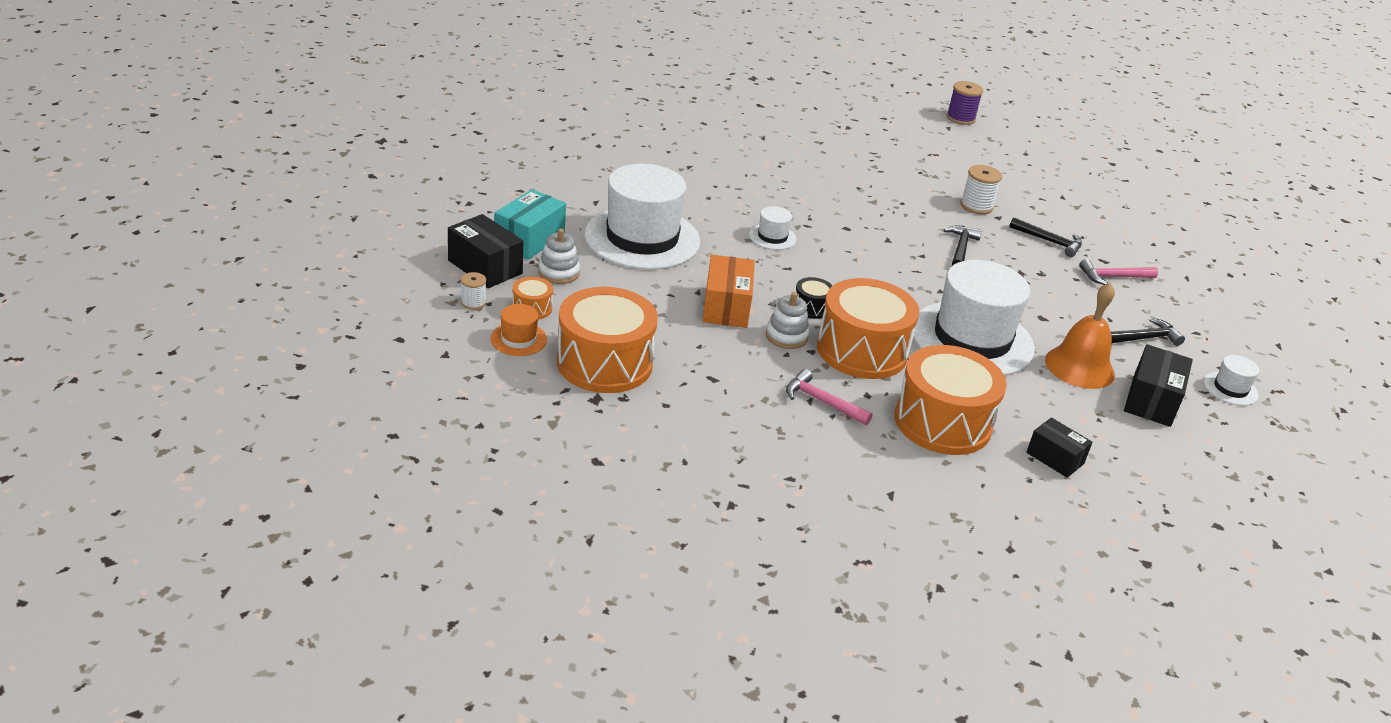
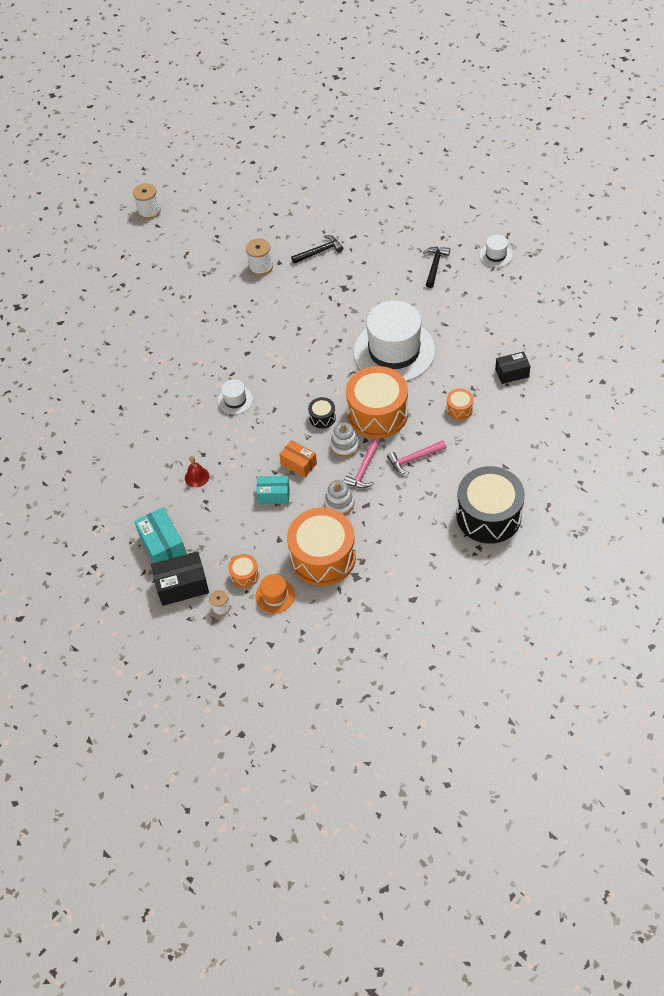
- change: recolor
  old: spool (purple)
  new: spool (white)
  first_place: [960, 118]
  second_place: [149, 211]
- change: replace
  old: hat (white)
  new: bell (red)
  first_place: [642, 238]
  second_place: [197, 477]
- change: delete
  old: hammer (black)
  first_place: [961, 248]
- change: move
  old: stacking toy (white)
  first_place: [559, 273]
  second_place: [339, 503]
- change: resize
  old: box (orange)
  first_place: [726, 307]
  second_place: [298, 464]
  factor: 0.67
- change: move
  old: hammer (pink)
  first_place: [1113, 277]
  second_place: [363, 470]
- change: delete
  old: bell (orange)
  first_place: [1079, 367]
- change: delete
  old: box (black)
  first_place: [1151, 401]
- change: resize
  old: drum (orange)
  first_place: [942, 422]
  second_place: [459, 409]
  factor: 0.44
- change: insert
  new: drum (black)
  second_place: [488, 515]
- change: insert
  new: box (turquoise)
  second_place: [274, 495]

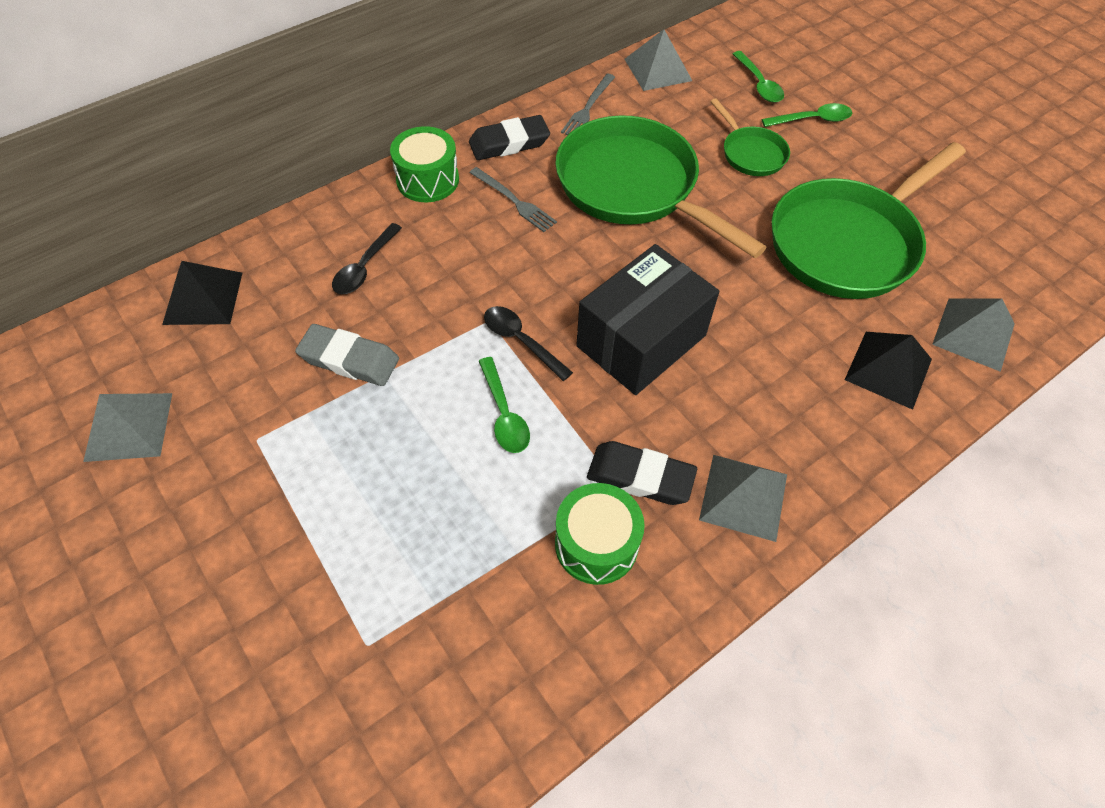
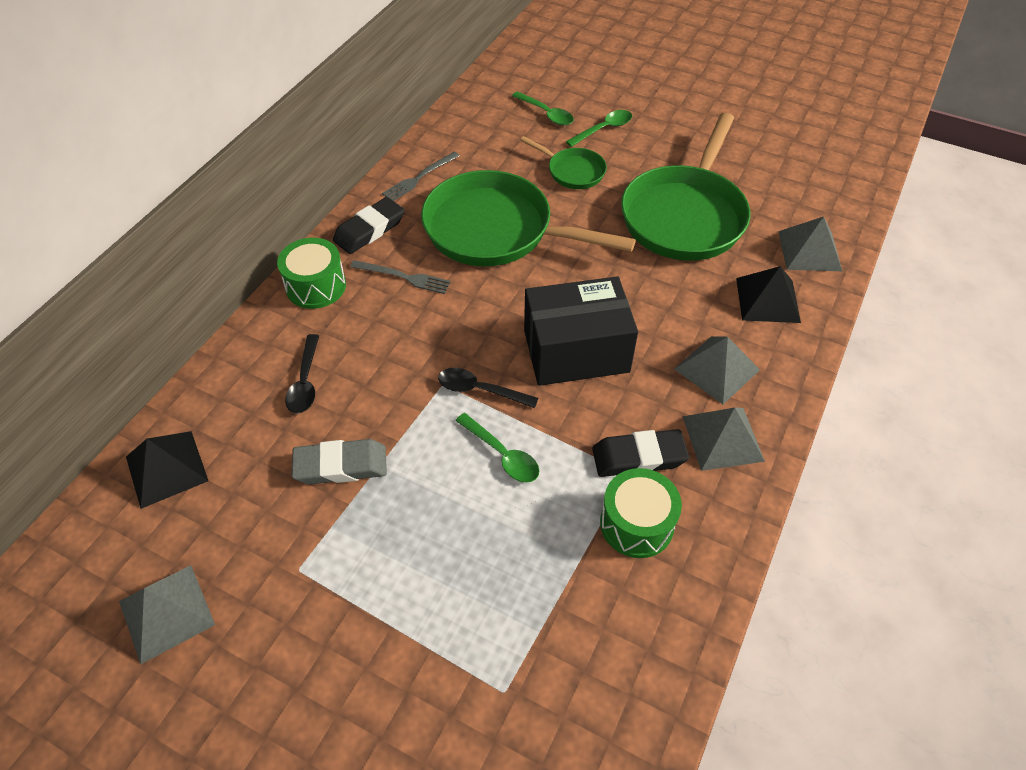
- change: move
  old: pyramid (grey)
  first_place: [658, 69]
  second_place: [716, 369]
- change: rotate
  old: fork (grey)
  first_place: [588, 108]
  second_place: [419, 178]
  degrees: 45
- change: rotate
  old: box (black)
  first_place: [641, 341]
  second_place: [576, 351]
  degrees: 60

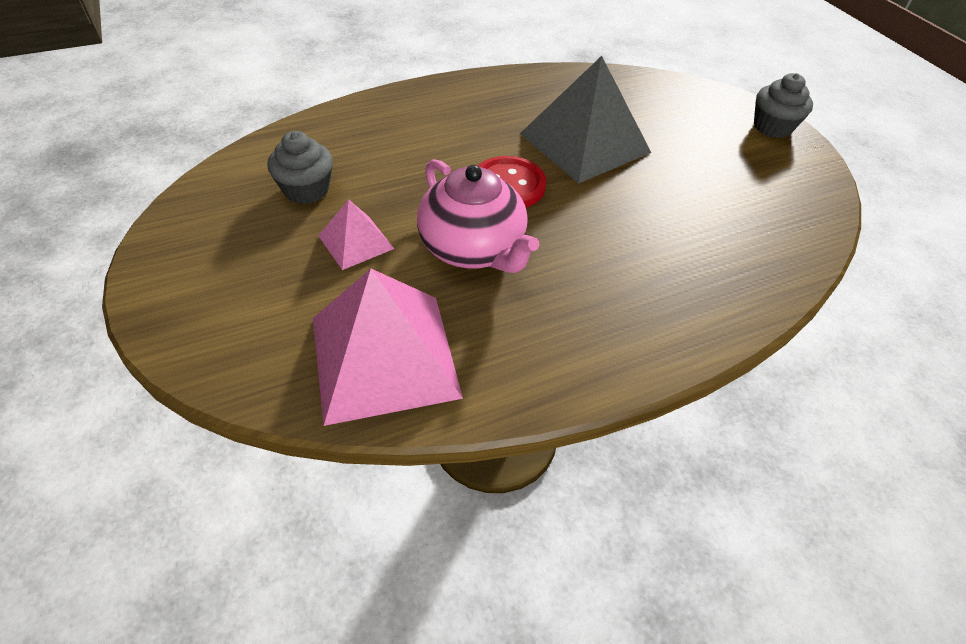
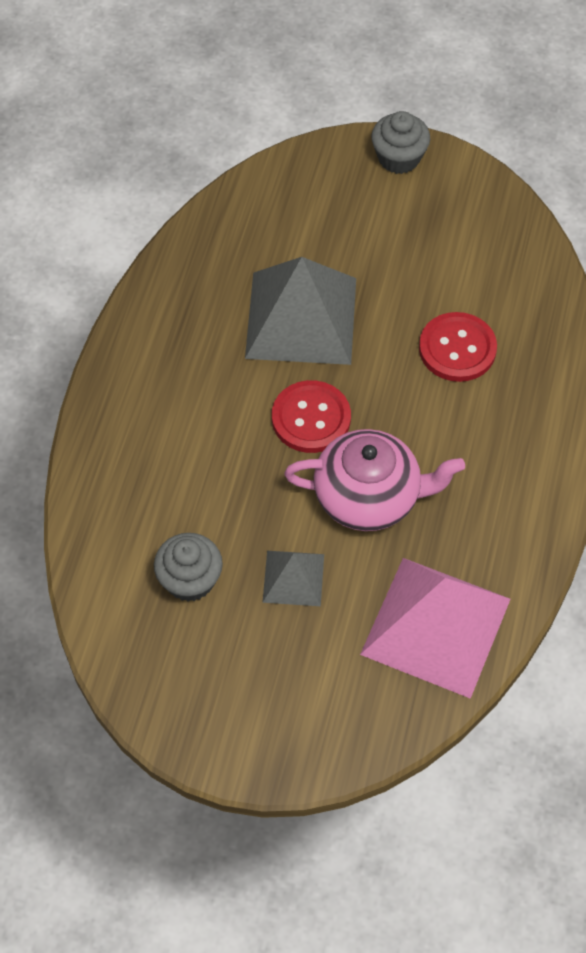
- change: recolor
  old: pyramid (pink)
  new: pyramid (grey)
  first_place: [356, 242]
  second_place: [293, 578]
- change: insert
  new: button (red)
  second_place: [457, 349]

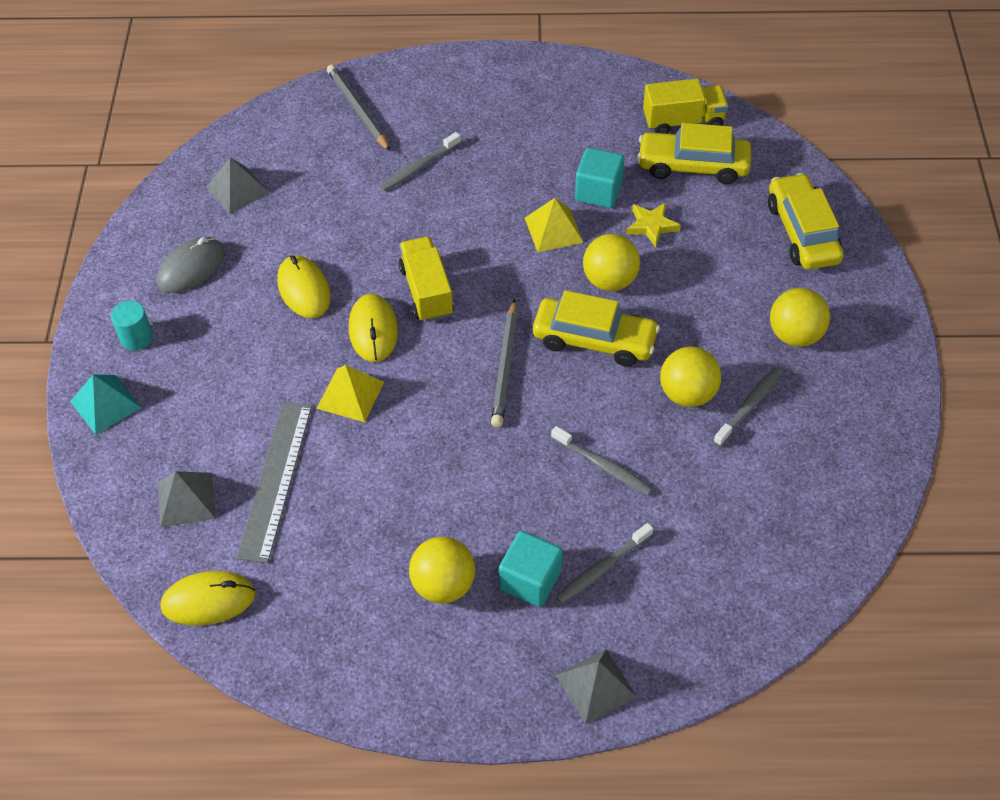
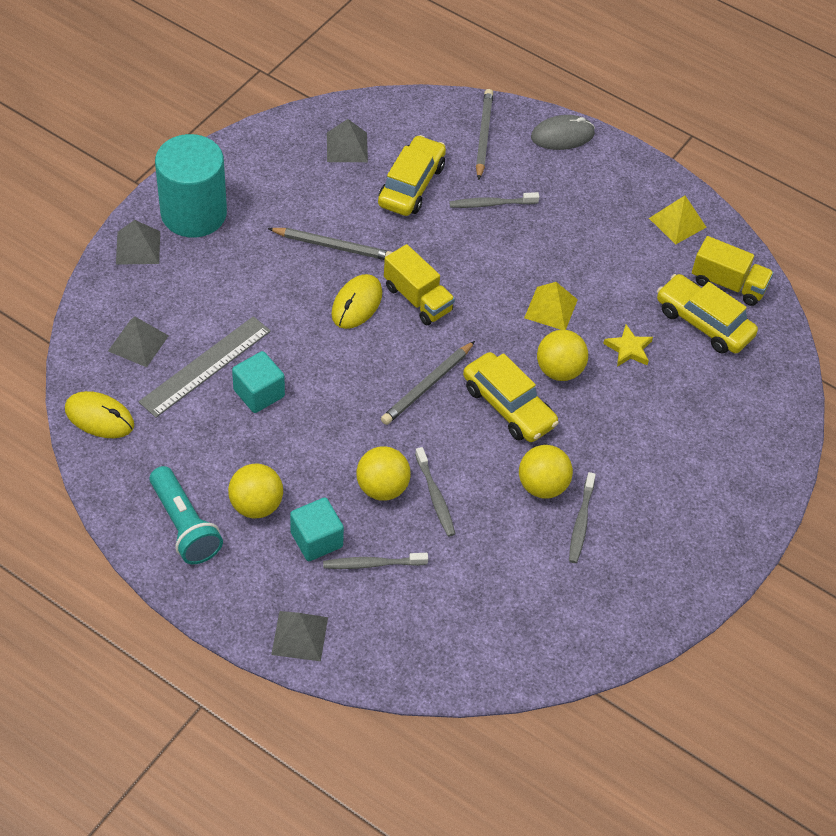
- change: move
  old: cube (turquoise)
  first_place: [598, 192]
  second_place: [259, 393]
- change: move
  old: car (yellow)
  first_place: [802, 232]
  second_place: [411, 185]
- change: move
  old: mouse (grey)
  first_place: [191, 268]
  second_place: [562, 135]
- change: rotate
  old: truck (yellow)
  first_place: [426, 291]
  second_place: [418, 298]
  degrees: 120
- change: replace
  old: mouse (yellow)
  new: pencil (grey)
  first_place: [304, 289]
  second_place: [333, 246]
- change: move
  old: ball (yellow)
  first_place: [795, 335]
  second_place: [382, 488]
- change: resize
  old: cylinder (turquoise)
  first_place: [136, 337]
  second_place: [194, 213]
  factor: 2.41
- change: move
  old: pyramid (yellow)
  first_place: [350, 395]
  second_place: [677, 222]
- change: rotate
  old: toothbrush (grey)
  first_place: [749, 406]
  second_place: [581, 522]
  degrees: 120
- change: recolor
  old: pyramid (turquoise)
  new: pyramid (grey)
  first_place: [105, 404]
  second_place: [138, 247]
- change: insert
  new: flashlight (turquoise)
  second_place: [184, 526]

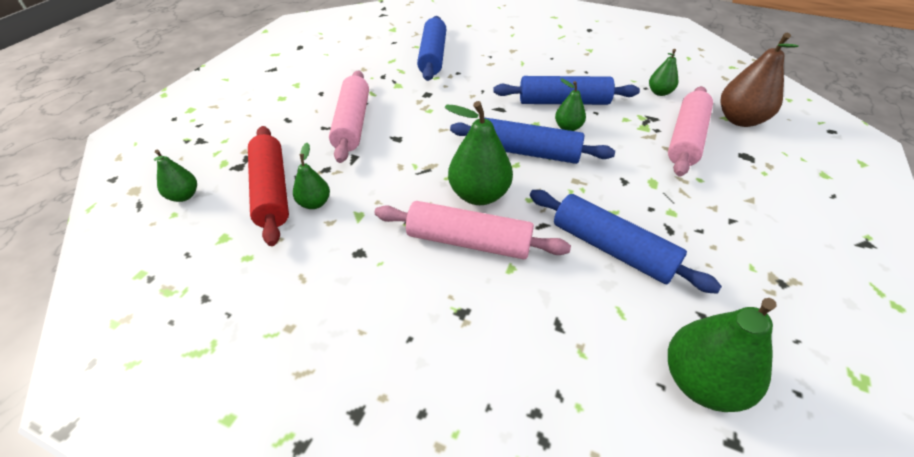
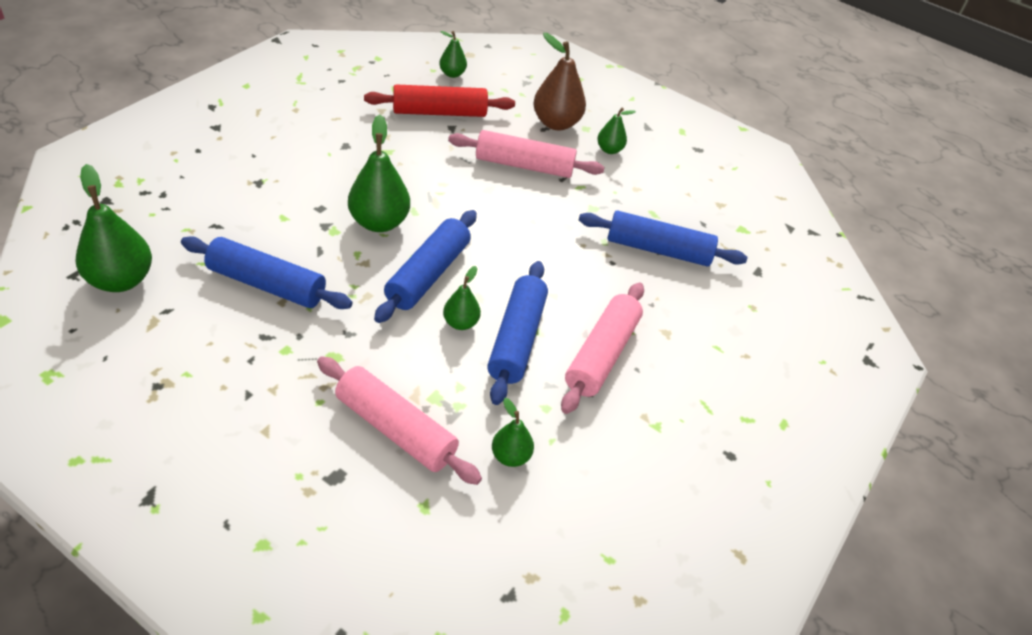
- change: move
  old: pear (brown)
  first_place: [740, 120]
  second_place: [556, 123]
- change: move
  old: pear (green)
  first_place: [315, 203]
  second_place: [609, 150]
- change: rotate
  old: rolling pin (blue)
  first_place: [612, 248]
  second_place: [267, 284]
  degrees: 60
- change: move
  old: rolling pin (pink)
  first_place: [469, 241]
  second_place: [602, 355]

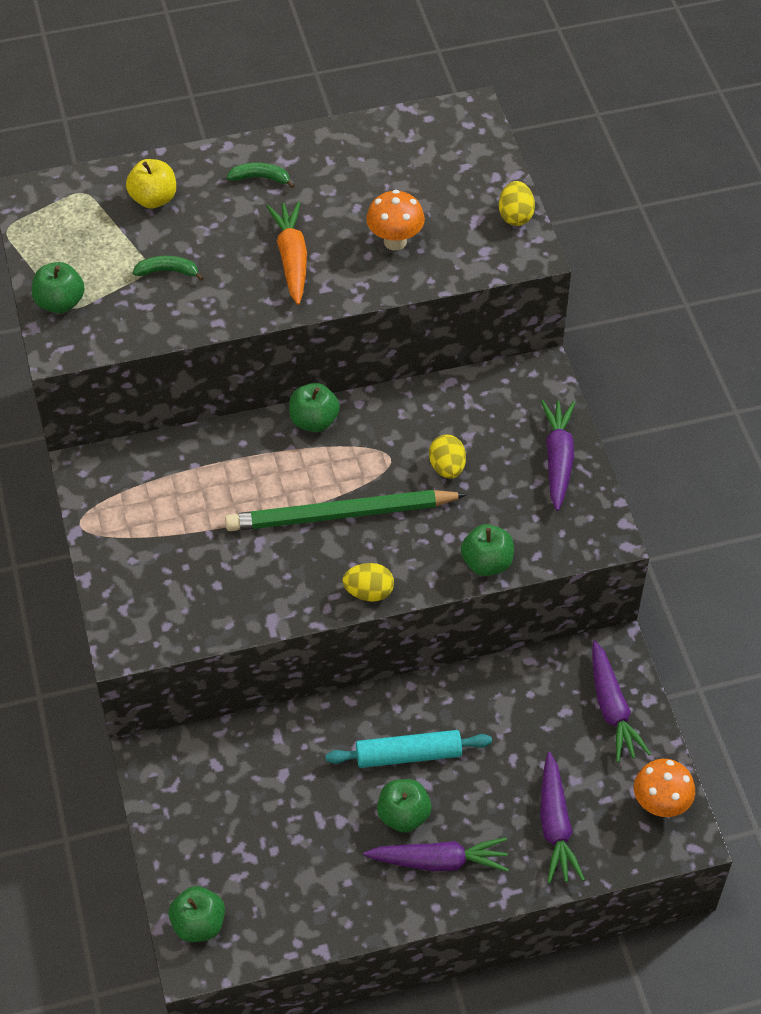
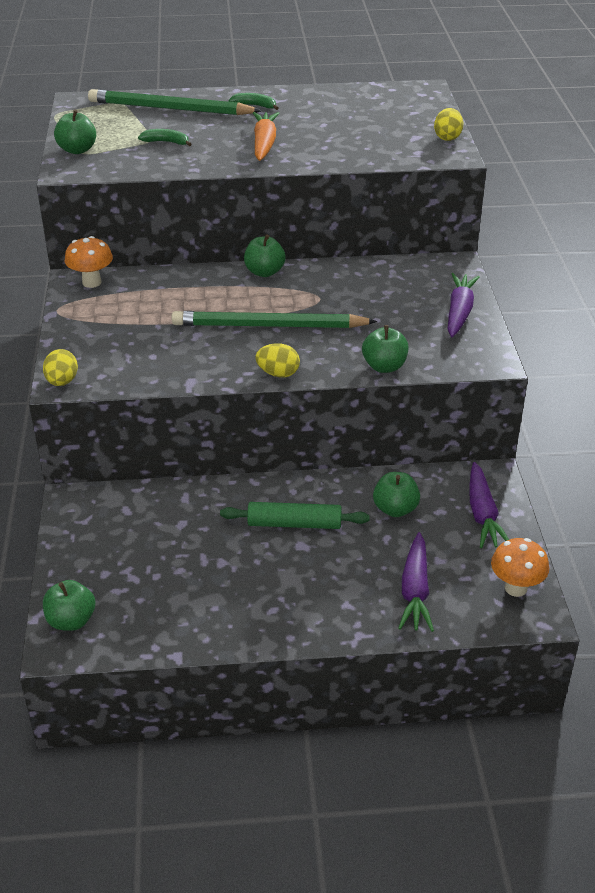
- change: replace
  old: apple (yellow)
  new: pencil (green)
  first_place: [153, 199]
  second_place: [170, 109]
- change: move
  old: mushroom (orange)
  first_place: [395, 241]
  second_place: [91, 282]
- change: move
  old: egg (yellow)
  first_place: [447, 467]
  second_place: [62, 382]
- change: recolor
  old: rolling pin (turquoise)
  new: rolling pin (green)
  first_place: [408, 755]
  second_place: [294, 524]
- change: move
  old: apple (green)
  first_place: [403, 815]
  second_place: [395, 509]
- change: delete
  old: carrot (purple)
  first_place: [439, 861]

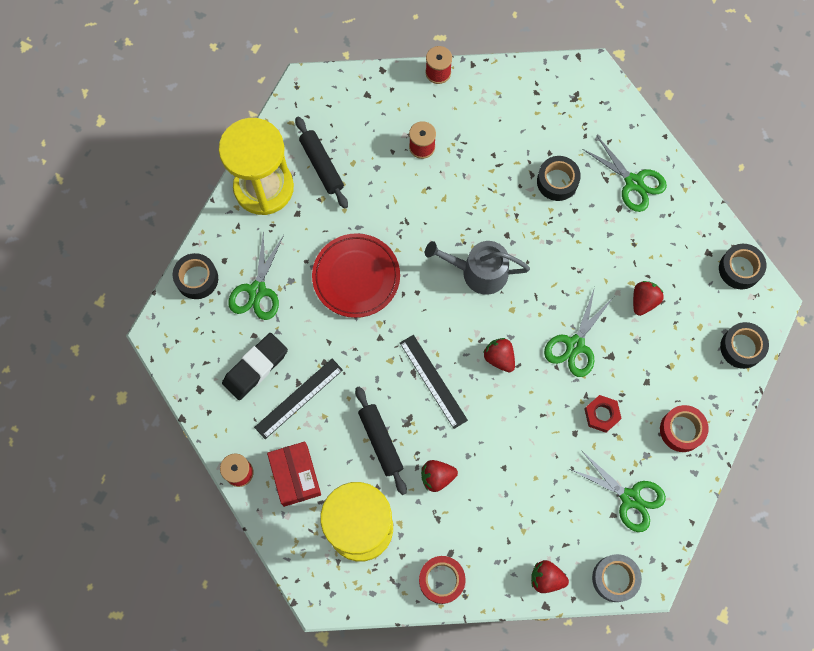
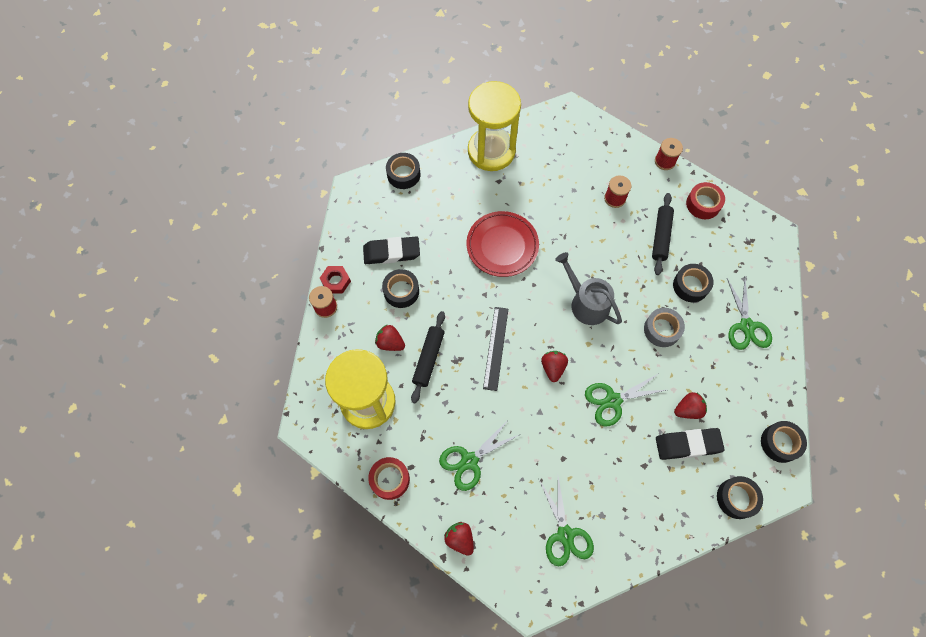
- change: move
  old: rolling pin (black)
  first_place: [322, 165]
  second_place: [661, 236]
- change: move
  old: scissors (green)
  first_place: [257, 290]
  second_place: [469, 461]
- change: replace
  old: ruler (black)
  new: tape (black)
  first_place: [298, 398]
  second_place: [401, 291]
- change: move
  old: nut (red)
  first_place: [601, 414]
  second_place: [336, 281]
- change: move
  old: tape (red)
  first_place: [681, 430]
  second_place: [703, 204]
- change: delete
  old: box (red)
  first_place: [295, 476]
- change: move
  old: strawberry (red)
  first_place: [437, 477]
  second_place: [390, 343]
- change: move
  old: tape (grey)
  first_place: [615, 578]
  second_place: [662, 330]
- change: insert
  new: eraser (black)
  second_place: [688, 445]

